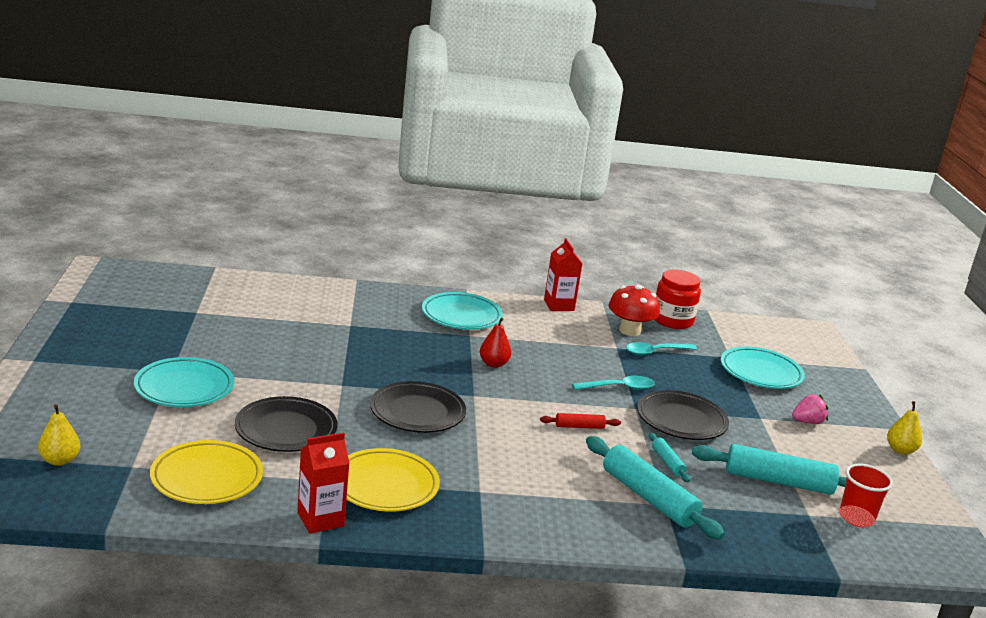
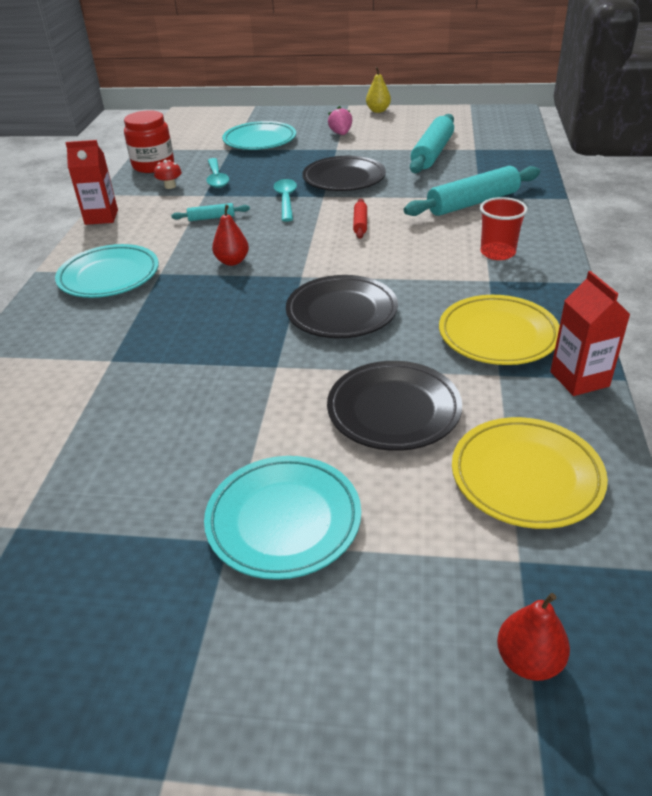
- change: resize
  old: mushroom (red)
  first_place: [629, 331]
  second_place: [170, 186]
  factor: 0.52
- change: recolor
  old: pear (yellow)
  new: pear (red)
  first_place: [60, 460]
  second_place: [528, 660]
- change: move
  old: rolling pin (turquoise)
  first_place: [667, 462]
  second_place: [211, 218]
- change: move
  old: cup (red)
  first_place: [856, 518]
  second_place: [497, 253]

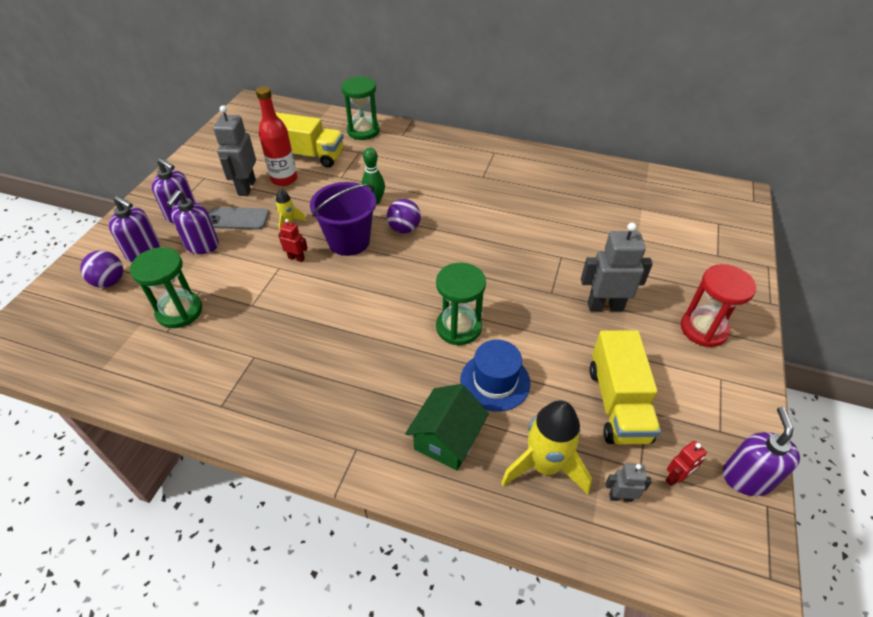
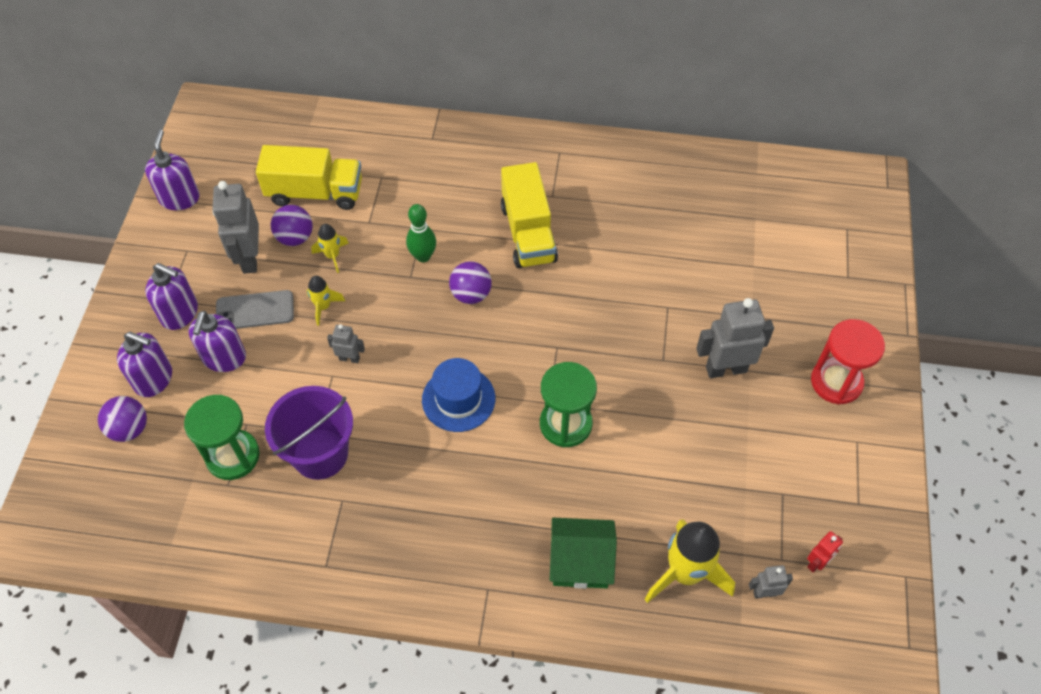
- change: delete
  old: hourglass (green)
  first_place: [363, 131]
- change: replace
  old: bottle (red)
  new: ball (purple)
  first_place: [284, 179]
  second_place: [295, 237]
- change: move
  old: bucket (purple)
  first_place: [349, 241]
  second_place: [320, 454]
- change: recolor
  old: robot (red)
  new: robot (grey)
  first_place: [296, 258]
  second_place: [349, 358]
- change: move
  old: truck (yellow)
  first_place: [618, 403]
  second_place: [528, 233]
- change: move
  old: hat (blue)
  first_place: [495, 381]
  second_place: [458, 399]
- change: rotate
  old: house (green)
  first_place: [447, 439]
  second_place: [580, 562]
  degrees: 75
- change: move
  old: soap dispenser (purple)
  first_place: [746, 477]
  second_place: [179, 198]
- change: insert
  new: rocket (yellow)
  second_place: [332, 256]

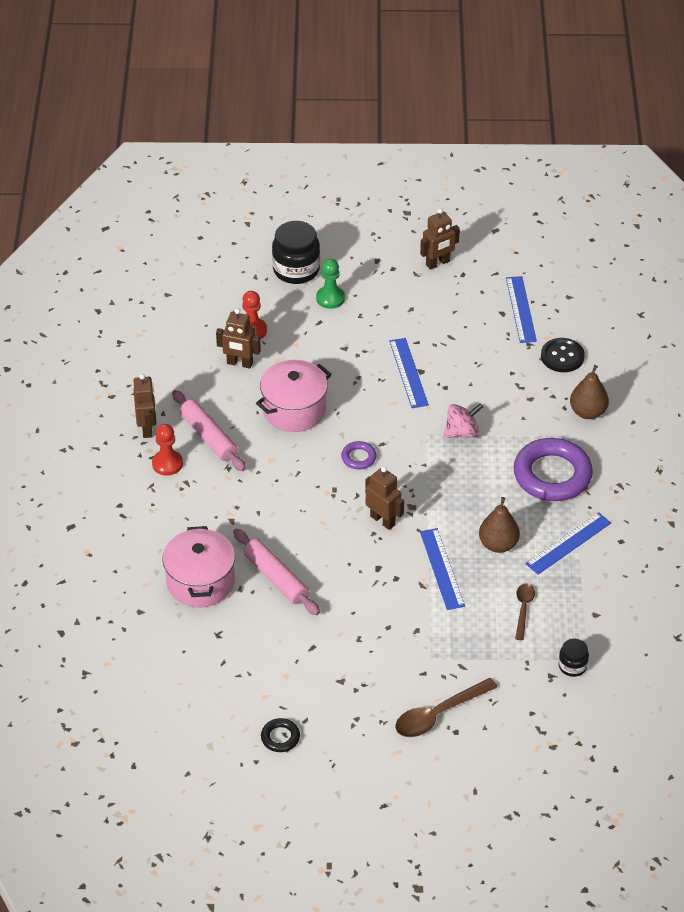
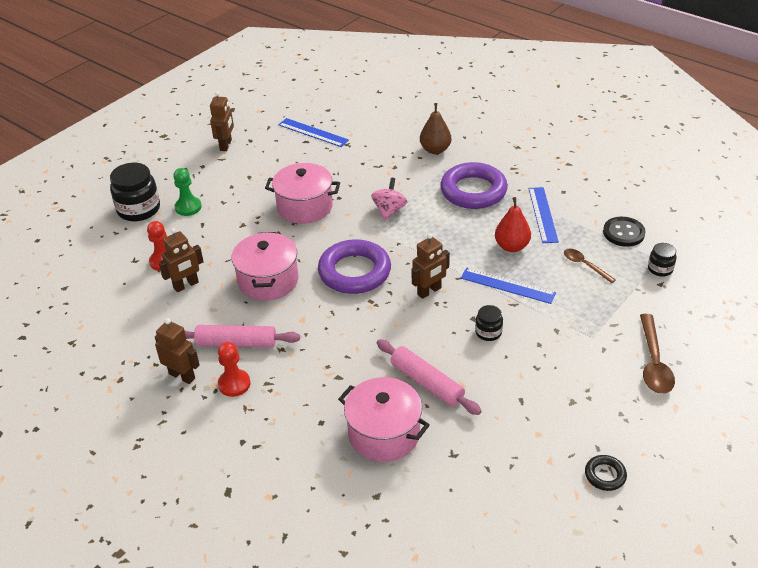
- change: replace
  old: ruler (blue)
  new: pot (pink)
  first_place: [408, 373]
  second_place: [305, 207]
- change: move
  old: button (black)
  first_place: [562, 356]
  second_place: [623, 233]
- change: resize
  old: ring (purple)
  first_place: [358, 458]
  second_place: [354, 272]
  factor: 2.22
- change: rotate
  old: robot (brown)
  first_place: [383, 520]
  second_place: [429, 291]
  degrees: 150
- change: recolor
  old: pear (brown)
  new: pear (red)
  first_place: [498, 544]
  second_place: [511, 246]
- change: rotate
  old: rolling pin (pink)
  first_place: [276, 578]
  second_place: [426, 383]
  degrees: 45
- change: insert
  new: jar (black)
  second_place: [488, 332]

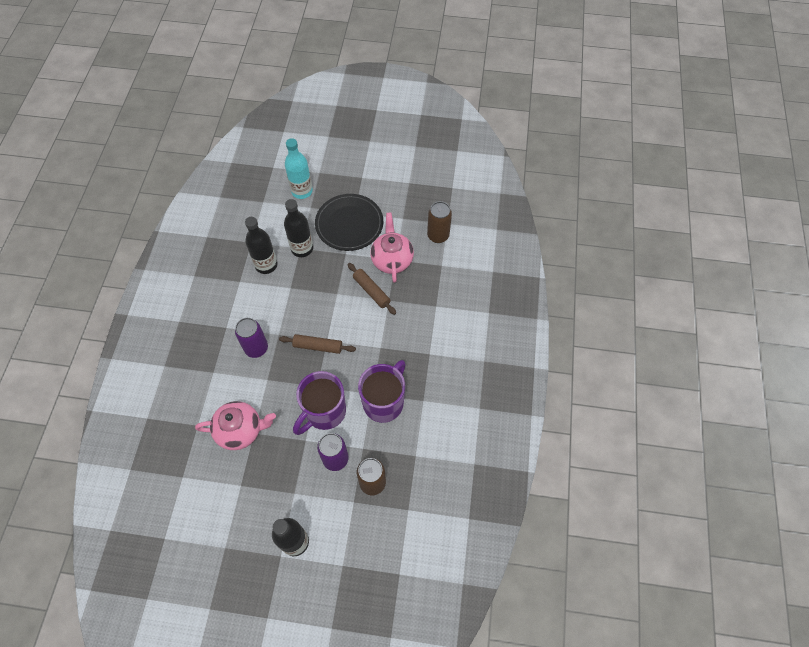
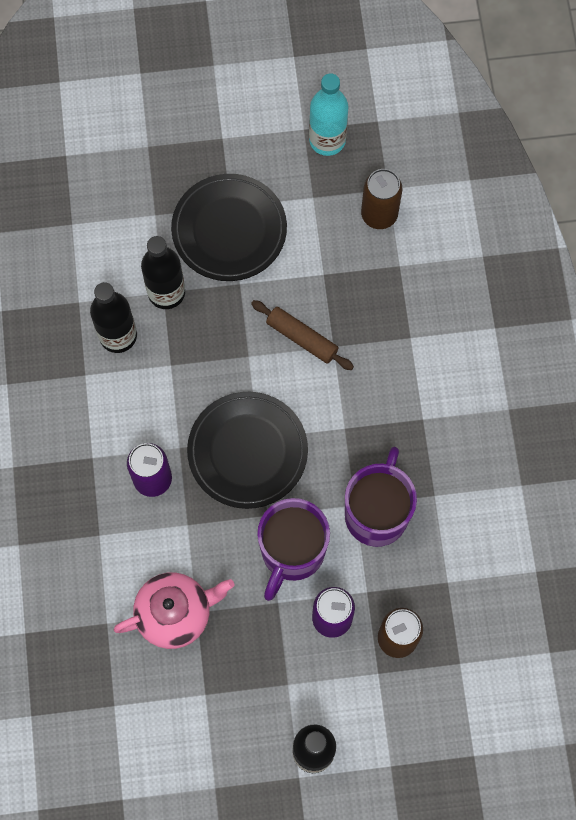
- change: move
  old: bottle (turquoise)
  first_place: [302, 191]
  second_place: [327, 140]
- change: delete
  old: teapot (pink)
  first_place: [392, 260]
- change: replace
  old: rolling pin (brown)
  new: plate (black)
  first_place: [318, 346]
  second_place: [247, 451]

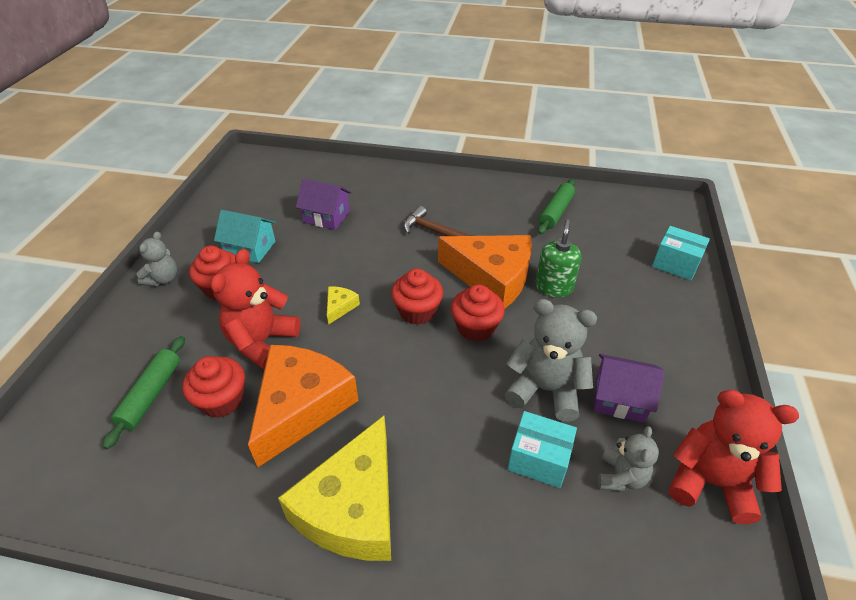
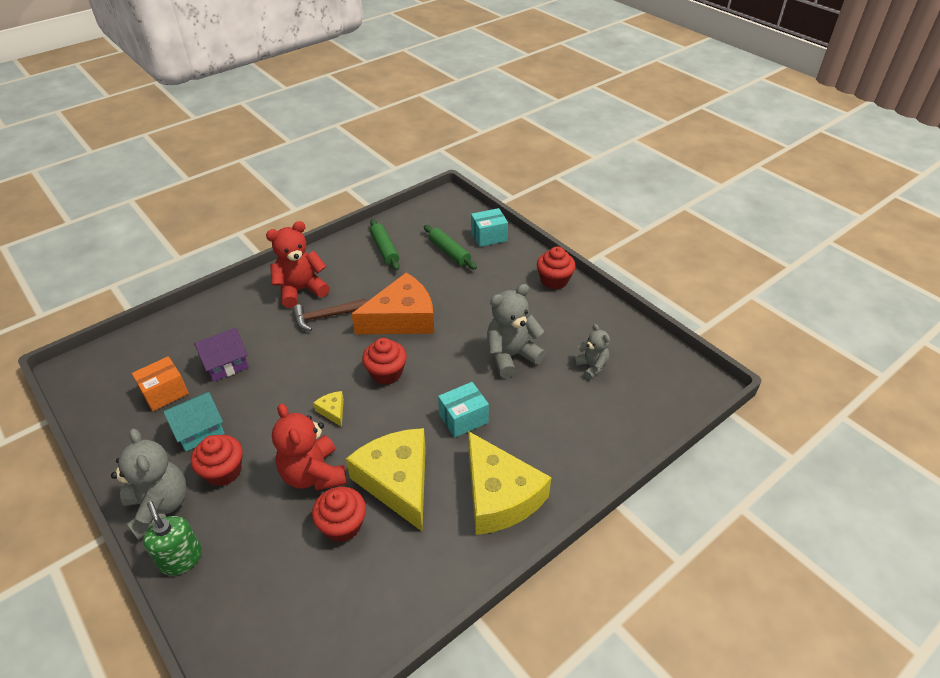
- change: move
  old: soap dispenser (green)
  first_place: [554, 287]
  second_place: [181, 559]
- change: resize
  old: teddy bear (grey)
  first_place: [163, 279]
  second_place: [160, 507]
  factor: 1.71
- change: move
  old: cupcake (red)
  first_place: [475, 327]
  second_place: [554, 280]
- change: move
  old: rolling pin (green)
  first_place: [151, 395]
  second_place: [449, 252]
- change: recolor
  old: cheese (orange)
  new: cheese (yellow)
  first_place: [301, 406]
  second_place: [397, 481]
- change: delete
  old: house (purple)
  first_place: [619, 398]
- change: move
  old: teddy bear (red)
  first_place: [710, 482]
  second_place: [301, 290]
- change: move
  old: box (turquoise)
  first_place: [538, 459]
  second_place: [463, 418]
- change: insert
  new: box (orange)
  second_place: [165, 393]

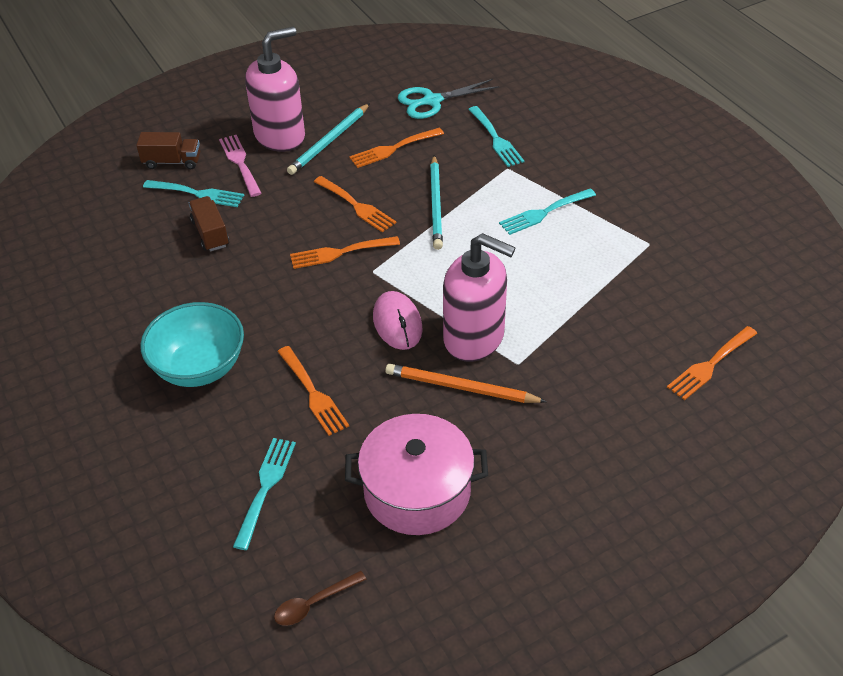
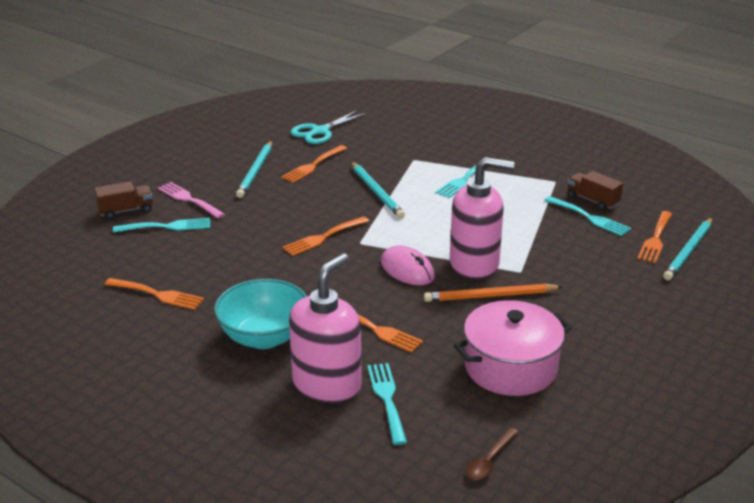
- change: move
  old: soap dispenser (pink)
  first_place: [280, 136]
  second_place: [327, 384]
- change: move
  old: fork (turquoise)
  first_place: [496, 139]
  second_place: [590, 217]
- change: move
  old: fork (orange)
  first_place: [356, 206]
  second_place: [158, 294]
- change: move
  old: truck (brown)
  first_place: [210, 233]
  second_place: [592, 200]
- change: insert
  new: pencil (turquoise)
  second_place: [688, 251]

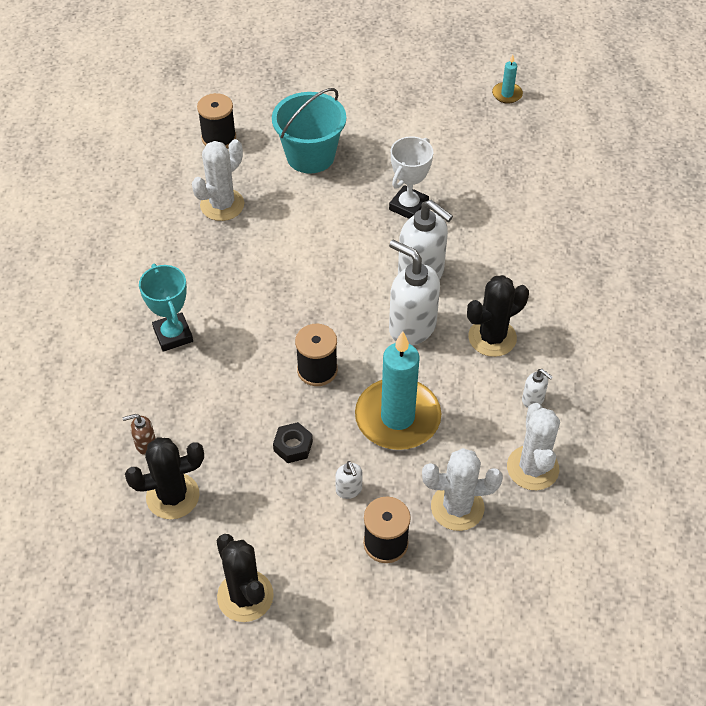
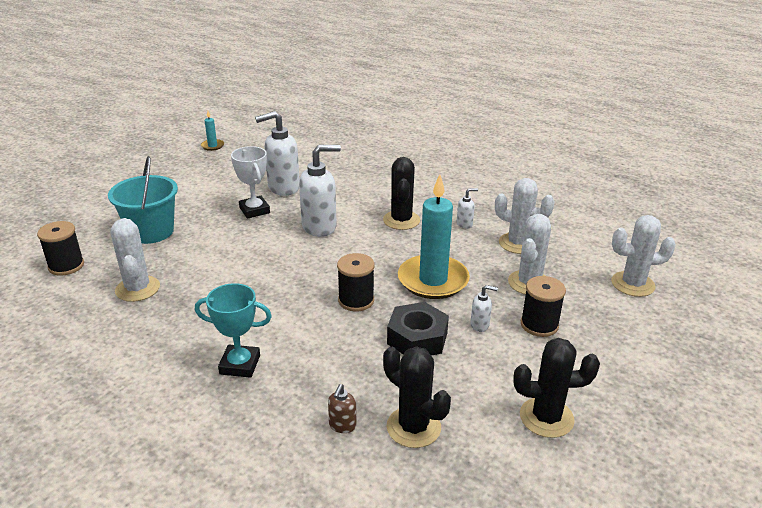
- change: move
  old: soap dispenser (white)
  first_place: [411, 327]
  second_place: [283, 188]
- change: resize
  old: nut (black)
  first_place: [293, 446]
  second_place: [417, 338]
  factor: 1.73
- change: rotate
  old: cactus (black)
  first_place: [173, 496]
  second_place: [413, 427]
  degrees: -60
- change: insert
  new: cactus (white)
  second_place: [632, 284]

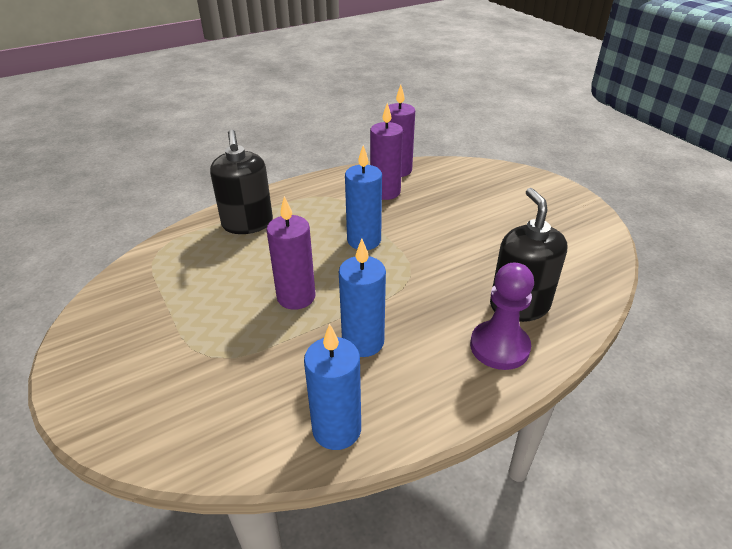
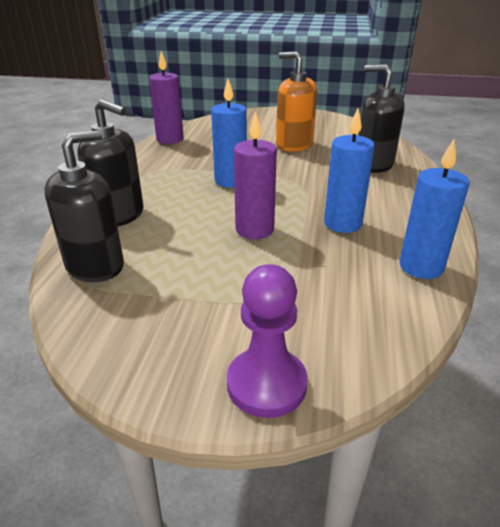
- change: delete
  old: candle (purple)
  first_place: [385, 192]
- change: move
  old: pawn (purple)
  first_place: [499, 347]
  second_place: [266, 384]
- change: insert
  new: soap dispenser (orange)
  second_place: [294, 145]
- change: insert
  new: soap dispenser (black)
  second_place: [95, 266]

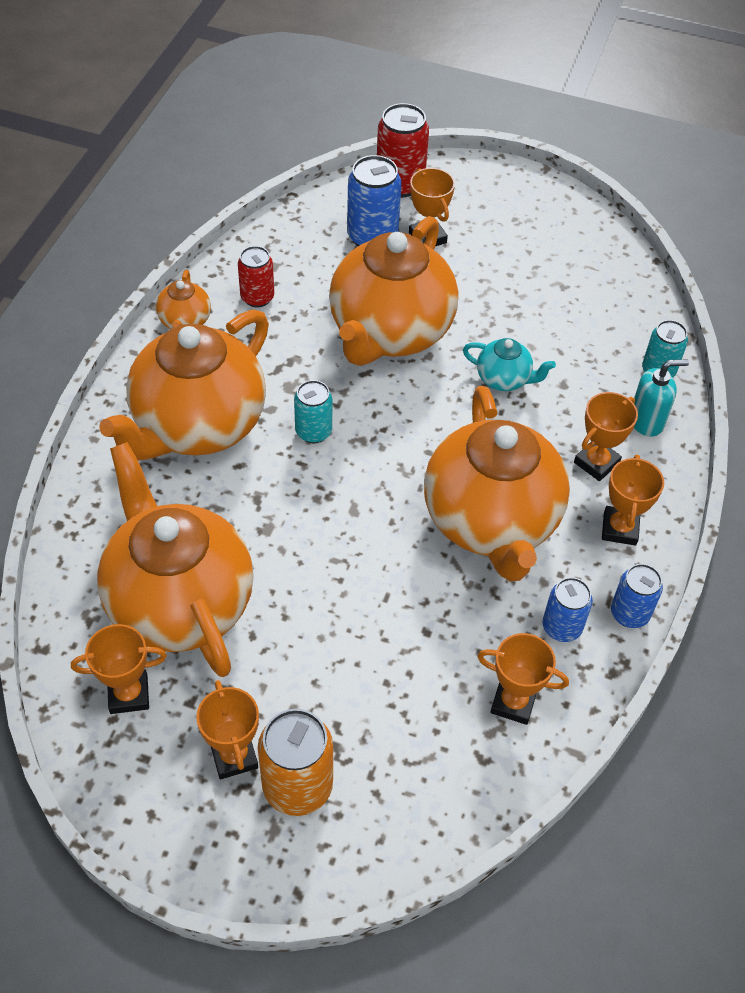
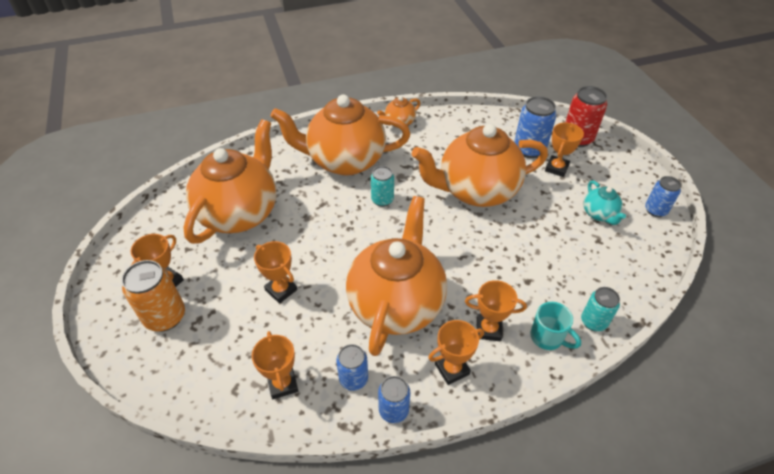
- change: delete
  old: can (red)
  first_place: [257, 297]
- change: move
  old: teapot (turquoise)
  first_place: [504, 379]
  second_place: [599, 214]
- change: replace
  old: soap dispenser (turquoise)
  new: mug (turquoise)
  first_place: [646, 421]
  second_place: [548, 337]
- change: rotate
  old: teapot (orange)
  first_place: [491, 522]
  second_place: [396, 303]
  degrees: 150
- change: move
  old: trophy (orange)
  first_place: [129, 694]
  second_place: [281, 290]
- change: insert
  new: can (blue)
  second_place: [655, 210]

